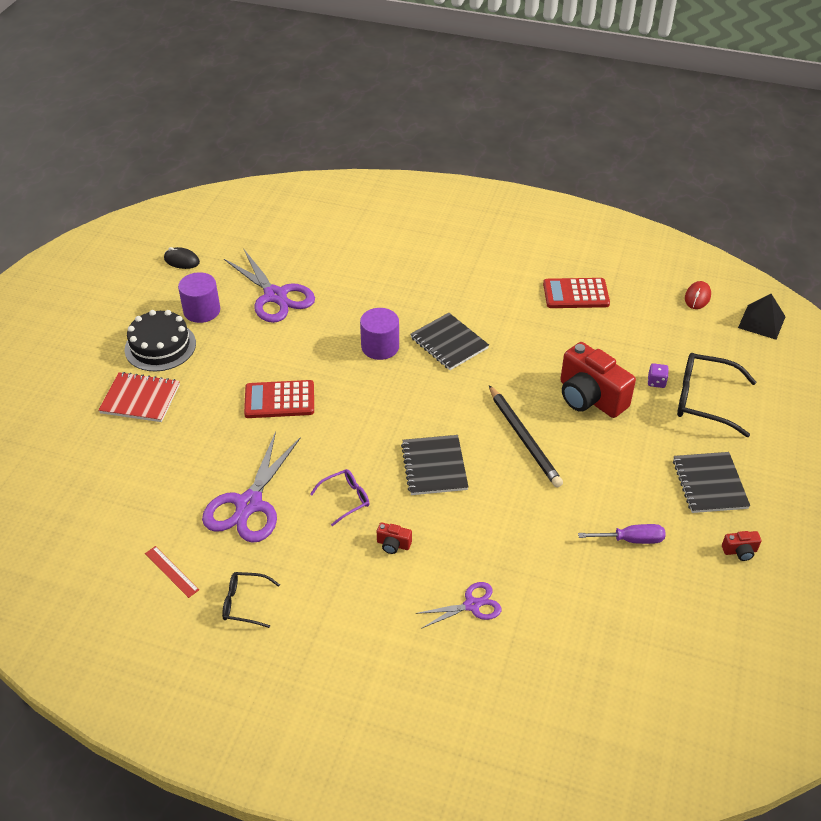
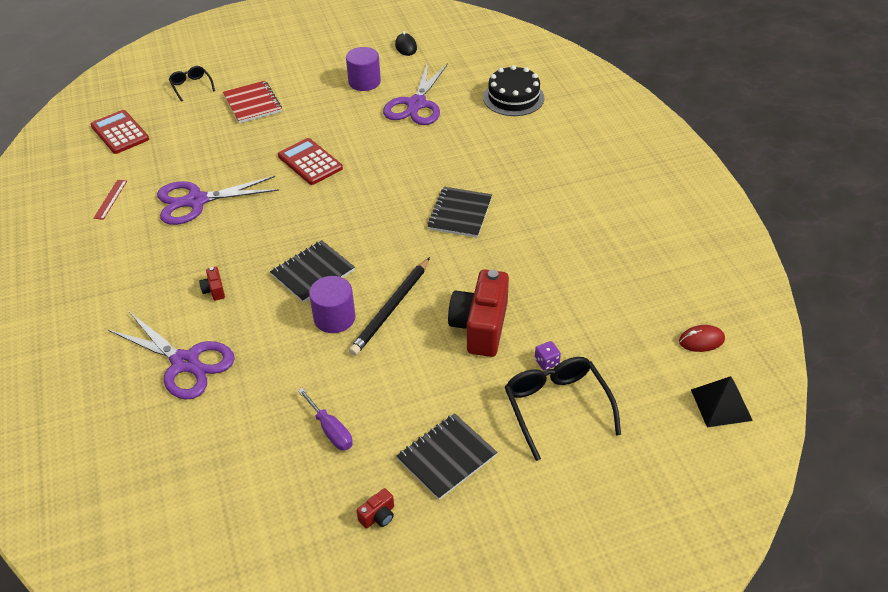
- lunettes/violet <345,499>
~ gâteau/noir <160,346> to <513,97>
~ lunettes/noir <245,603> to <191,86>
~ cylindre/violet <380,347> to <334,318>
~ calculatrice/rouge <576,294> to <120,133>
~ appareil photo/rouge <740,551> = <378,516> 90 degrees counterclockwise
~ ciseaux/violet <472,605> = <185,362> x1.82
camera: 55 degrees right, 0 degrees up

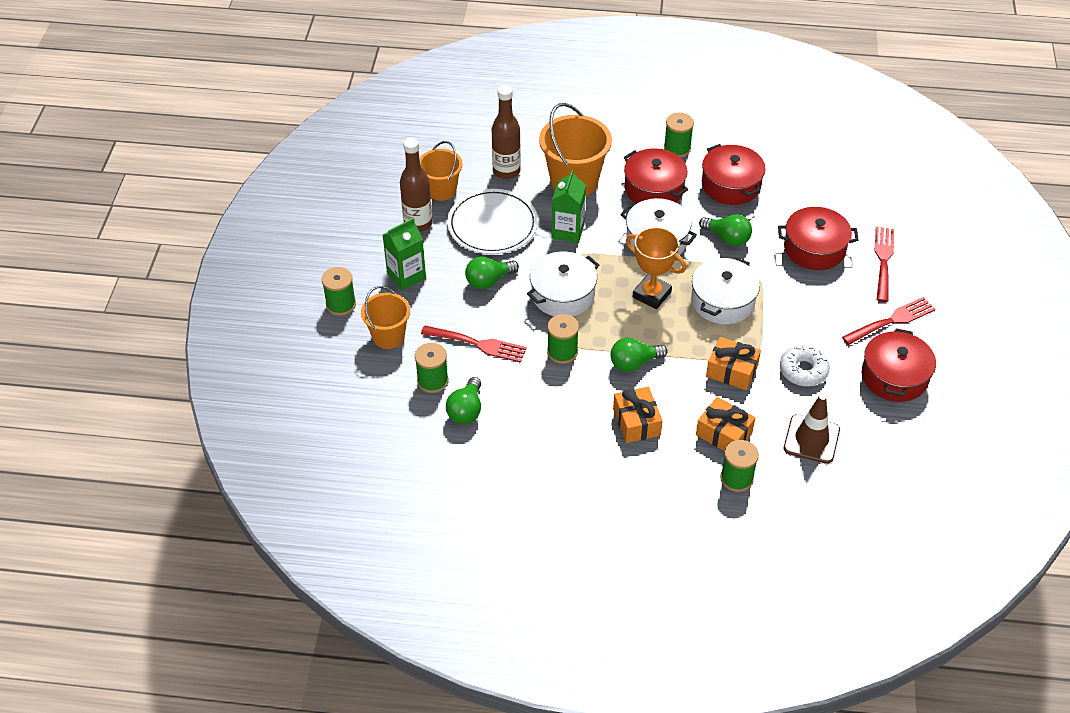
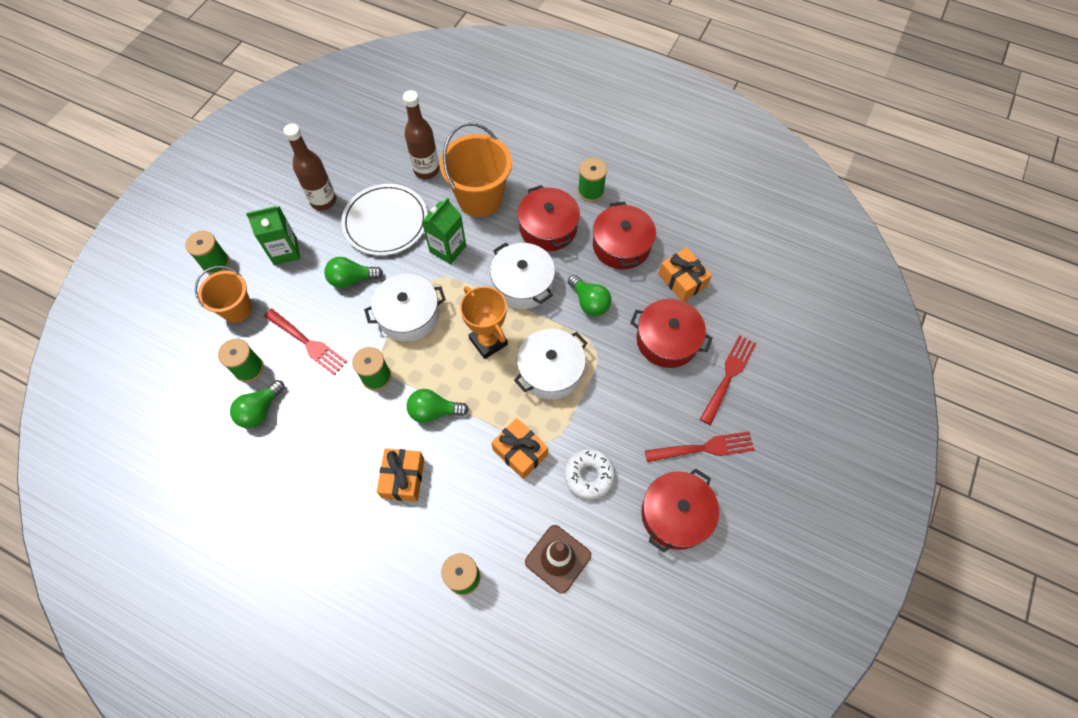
- seau/orange <441,190>
~ cadeau/orange <724,434> to <682,280>
camera: 20 degrees right, 15 degrees up

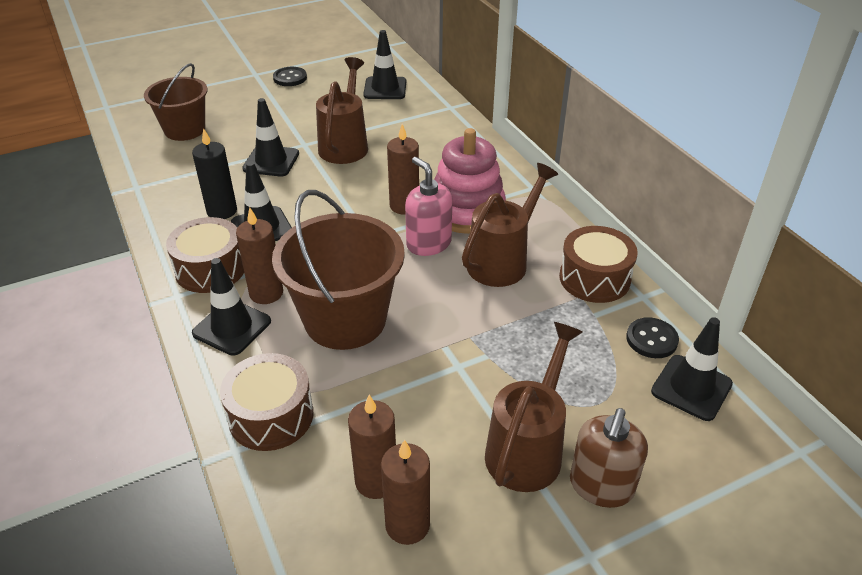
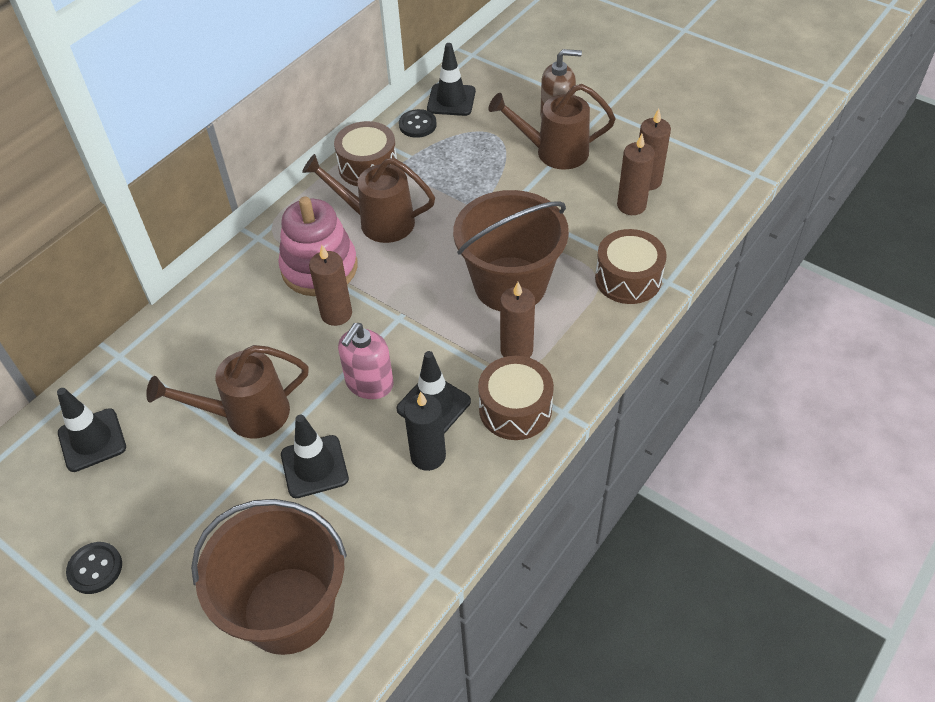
- cône de chantier/noir <232,327>
~ distributeur de savon/rose <428,243> to <369,383>
~ seau/marron <185,130> = <288,610> x1.53
camera: 115 degrees left, 10 degrees up

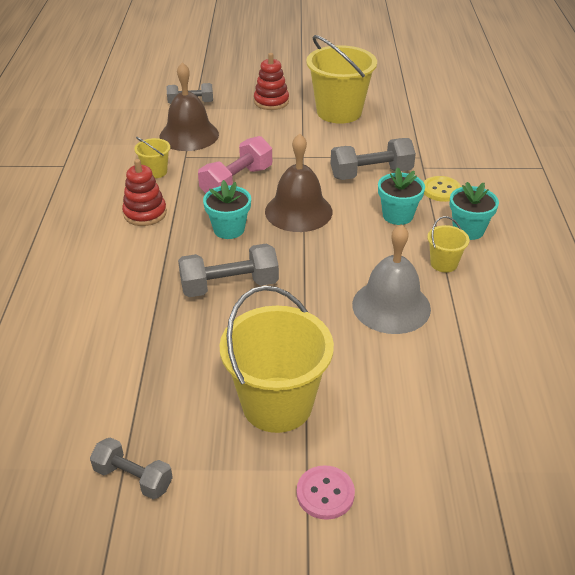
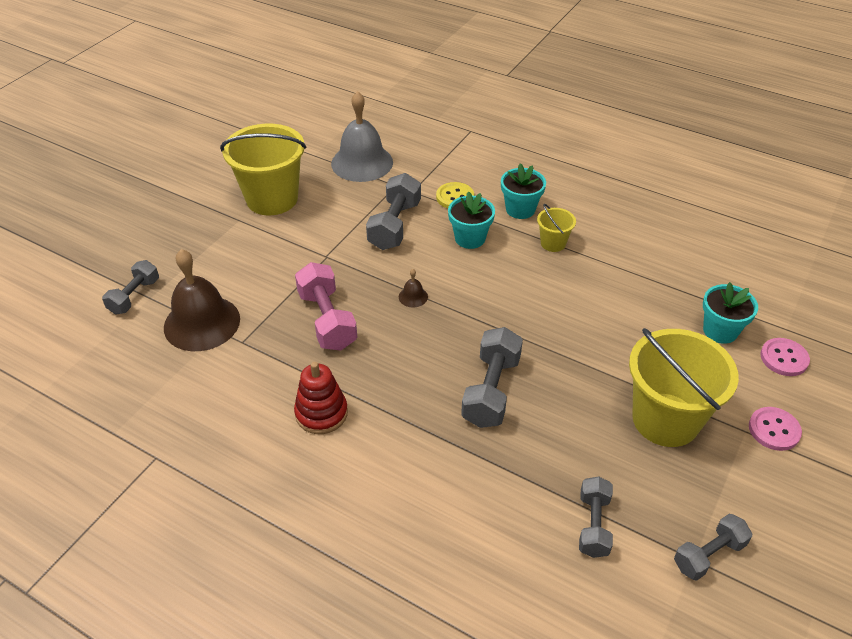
- seau/jaune <155,172>
- jouet à empiler/rouge <271,101>
+ haltère/gris <593,525>
+ bouton/rose <784,358>
~ pot de fleurs/turquoise <229,229> to <720,331>
~ cloche/gris <391,306> to <362,162>
~ cloche/marron <298,211> = <413,296> x0.40
camera: 60 degrees left, 5 degrees up

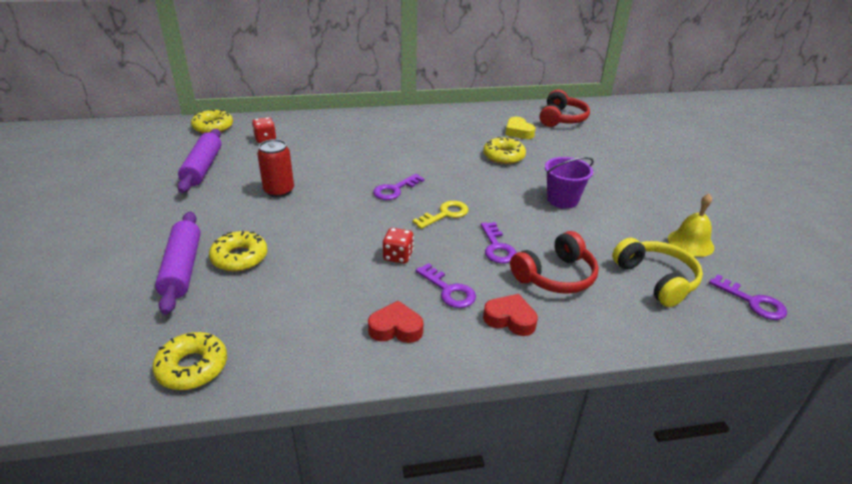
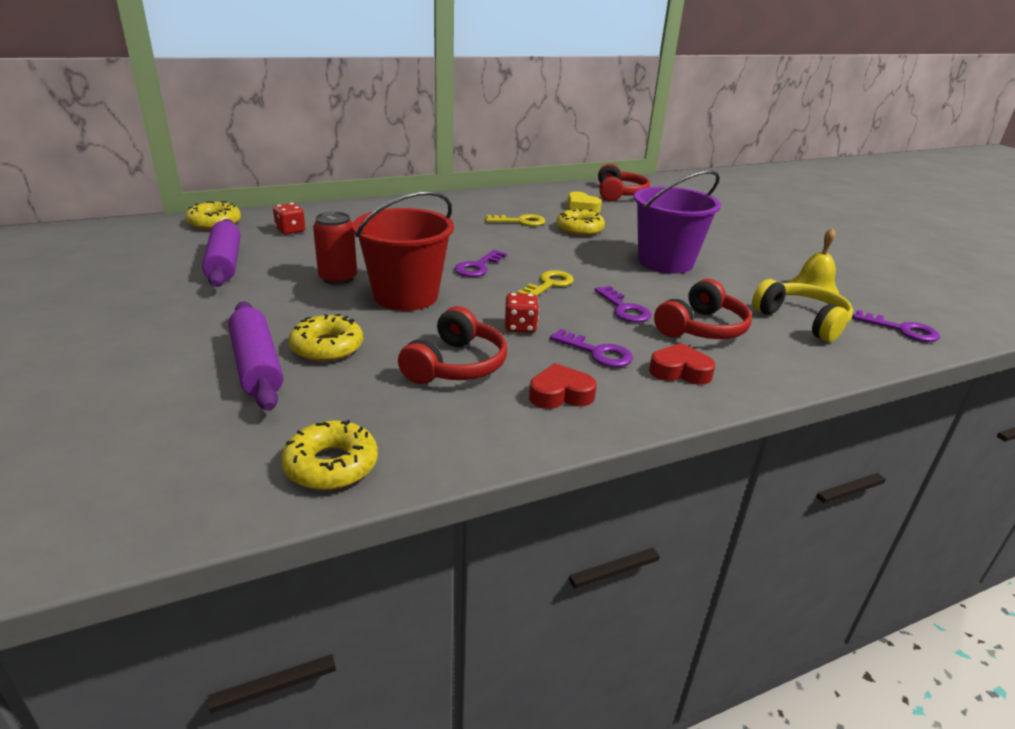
+ seau/rouge <406,296>
+ casque audio/rouge <456,365>
+ clé/jaune <520,221>
~ seau/violet <562,200> = <665,262> x1.58
camera: 15 degrees left, 5 degrees down

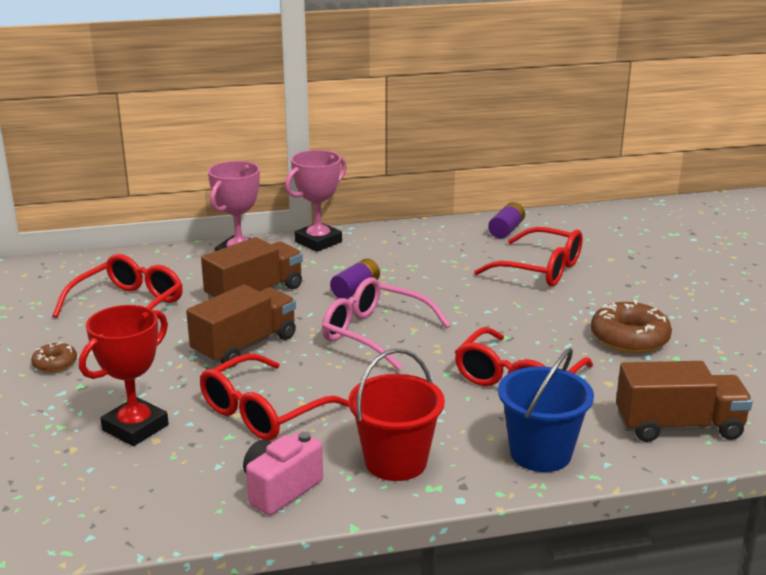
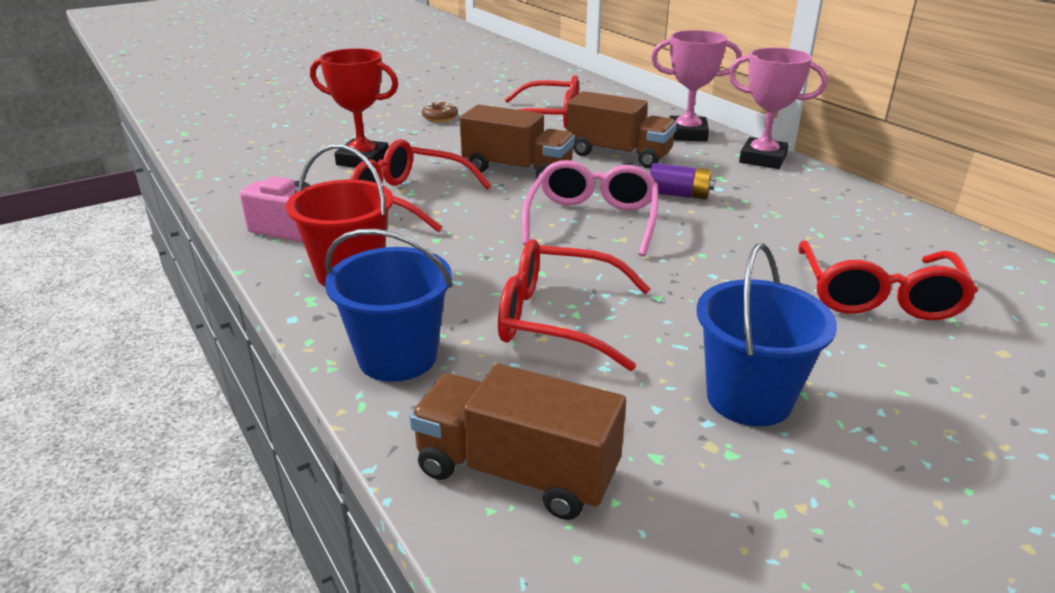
- pile/violet <506,230>
~ beignet/marron <629,338> to seau/bleu <749,398>
~ camion/marron <678,426> = <517,472> 135 degrees clockwise
camera: 70 degrees right, 5 degrees up

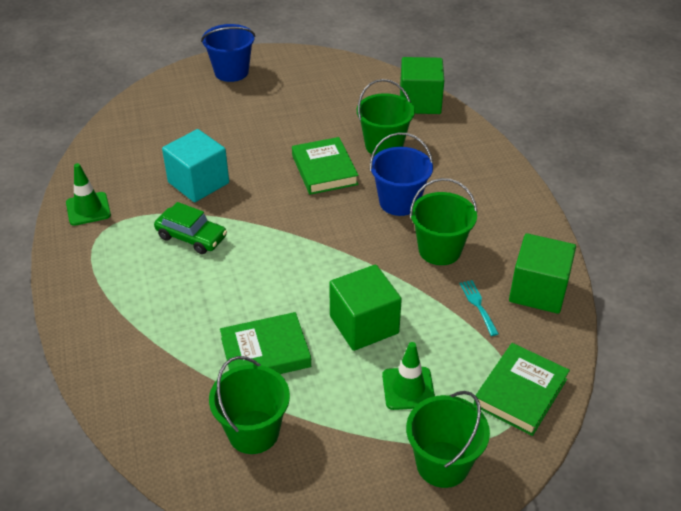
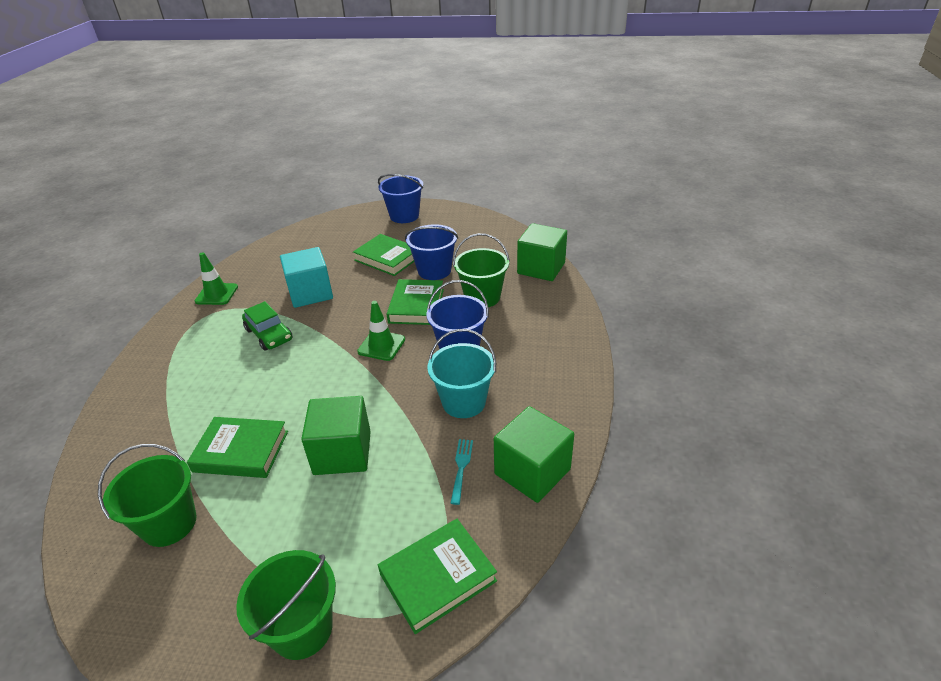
+ livre/vert <387,258>
+ seau/bleu <434,270>
~ cône de chantier/vert <408,388> to <381,345>
~ seau/vert <439,250> to seau/turquoise <464,402>
camera: 25 degrees right, 5 degrees down

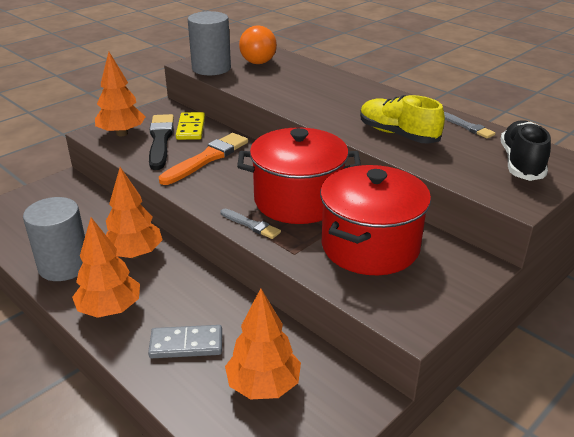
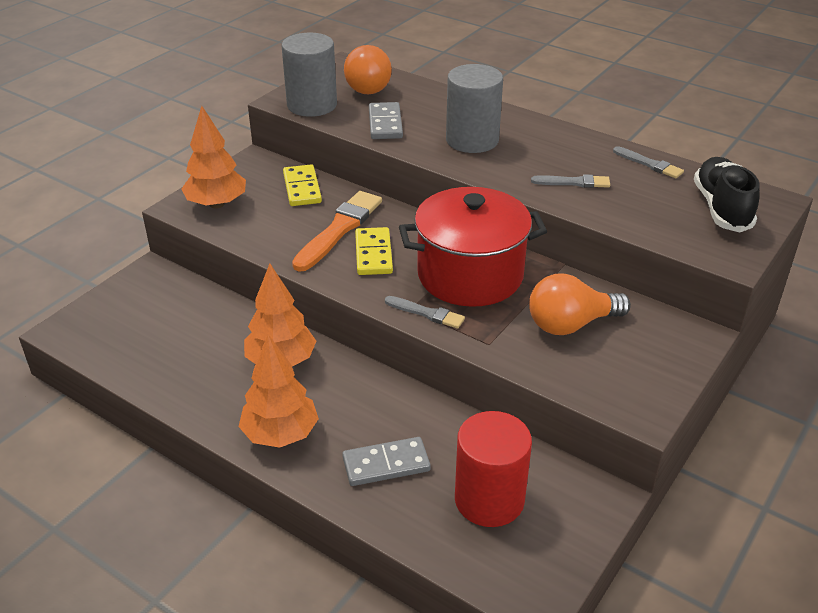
- pinceau/noir <160,140>
+ domino/jaune <373,254>
+ domino/gris <385,124>
~ cylindre/gris <64,265> to <472,140>
~ arbre/orange <263,385> to cylindre/rouge <489,499>
~ marmite/rouge <370,246> to ampoule/orange <570,324>
~ chaussure/jaune <398,134> to pinceau/gris <573,182>
camera: 10 degrees left, 5 degrees up

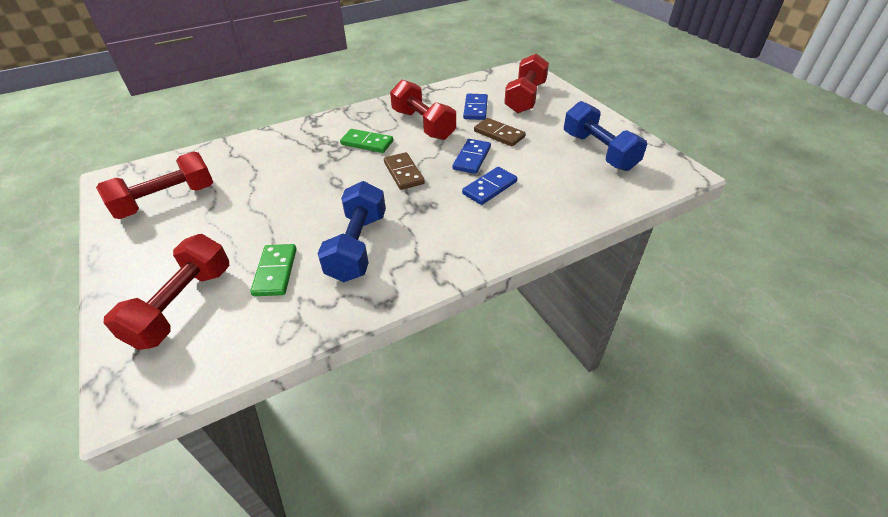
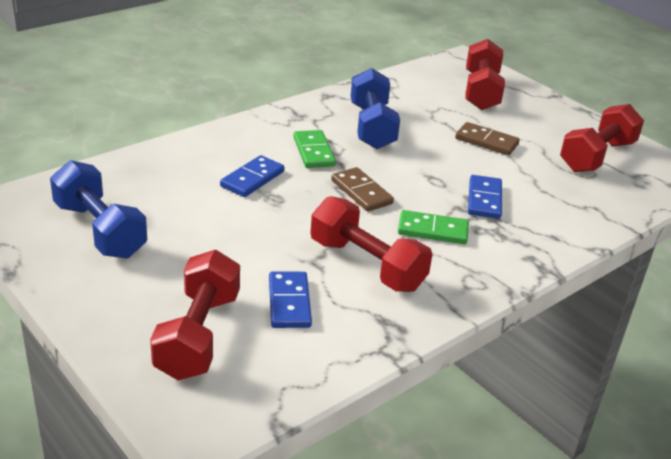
~ domino/vert <275,272> to <314,152>
~ domino/bleu <472,158> to <484,199>
~ domino/marron <499,134> to <486,141>
camera: 165 degrees right, 10 degrees down

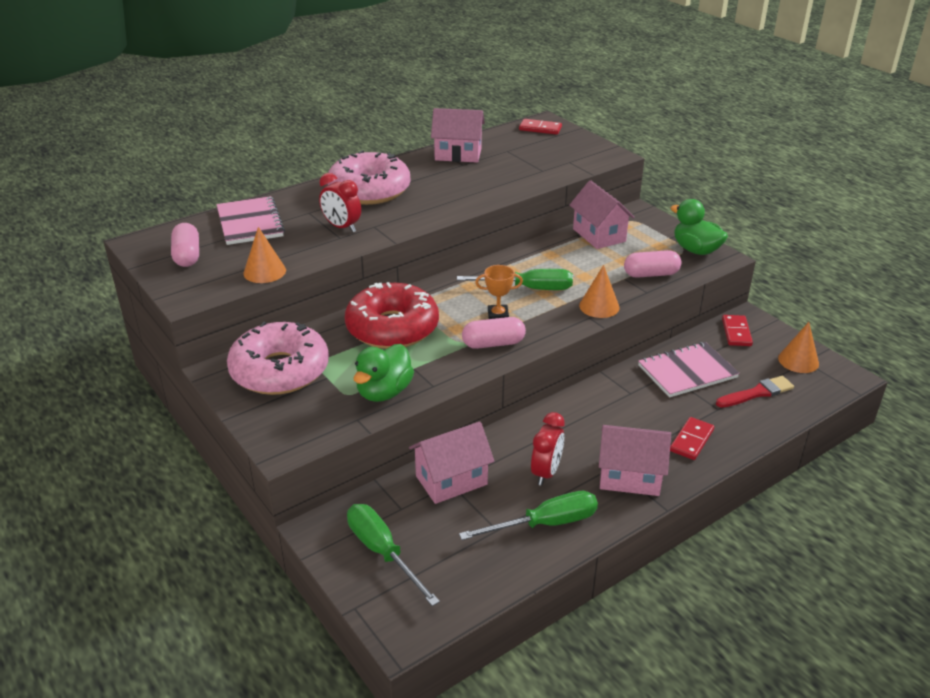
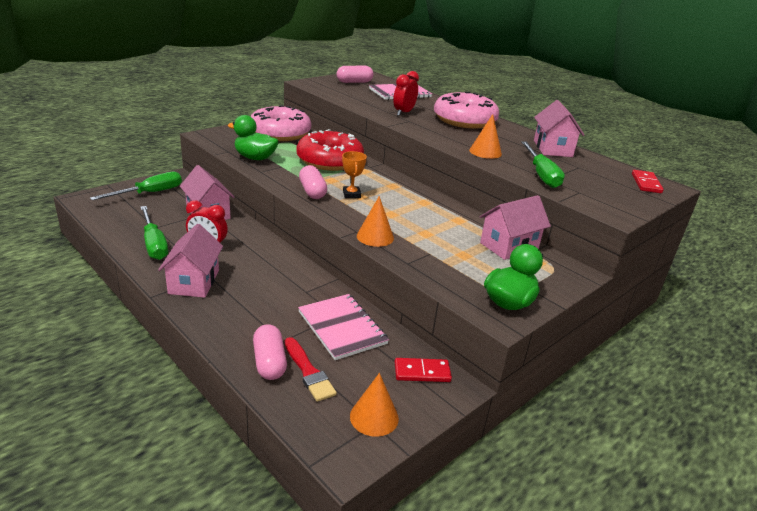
- domino/rouge <691,440>
~ cône/orange <264,271> to <485,152>
~ tournevis/vert <529,289> to <541,175>
~ gélule/rose <651,274> to <269,362>
camera: 80 degrees right, 5 degrees down

